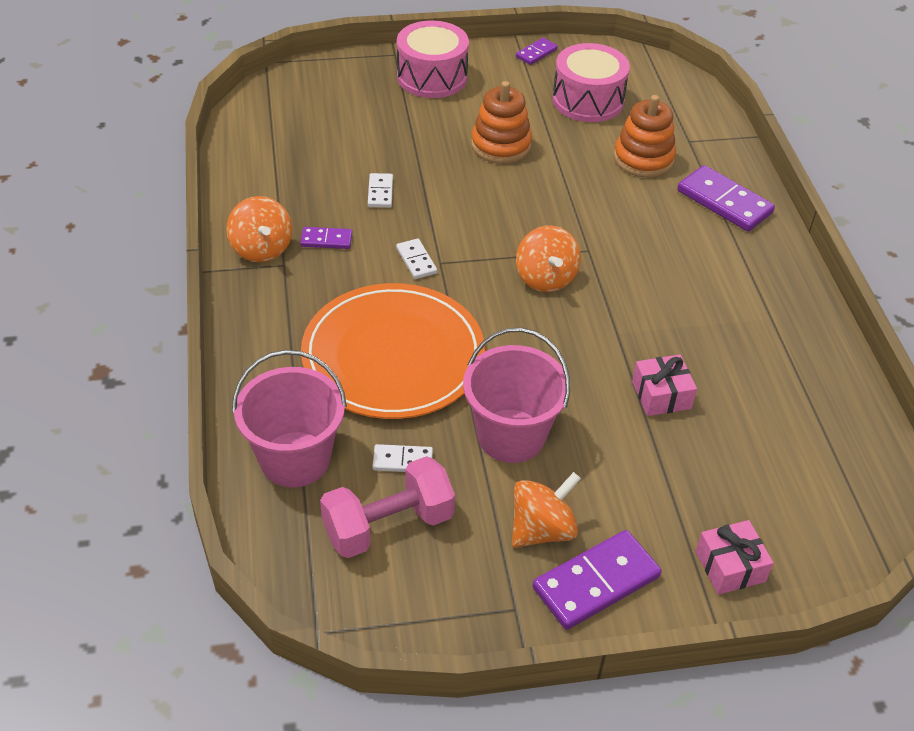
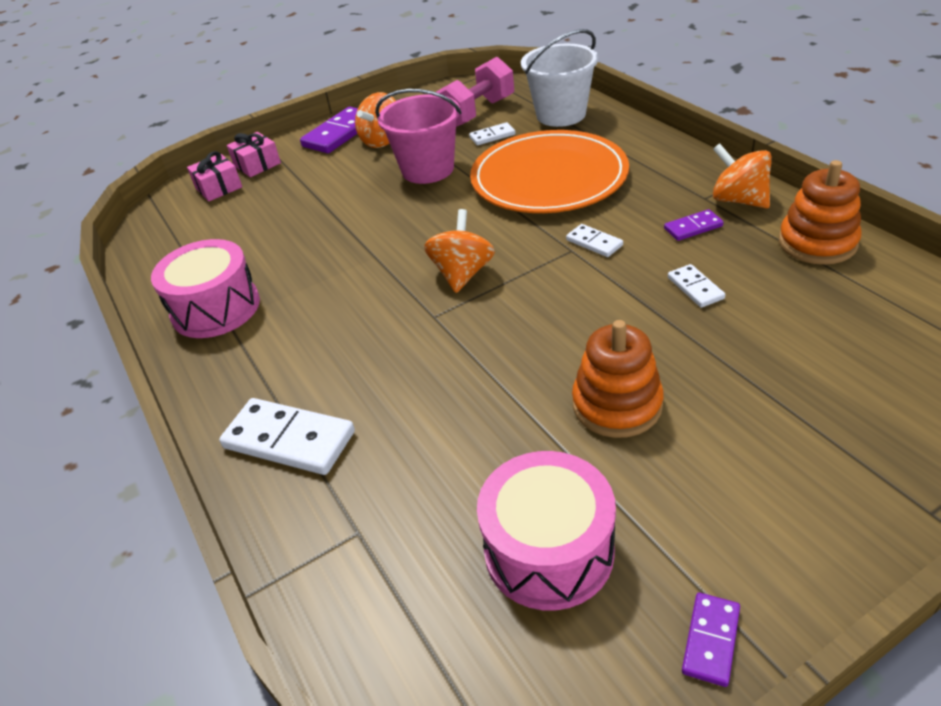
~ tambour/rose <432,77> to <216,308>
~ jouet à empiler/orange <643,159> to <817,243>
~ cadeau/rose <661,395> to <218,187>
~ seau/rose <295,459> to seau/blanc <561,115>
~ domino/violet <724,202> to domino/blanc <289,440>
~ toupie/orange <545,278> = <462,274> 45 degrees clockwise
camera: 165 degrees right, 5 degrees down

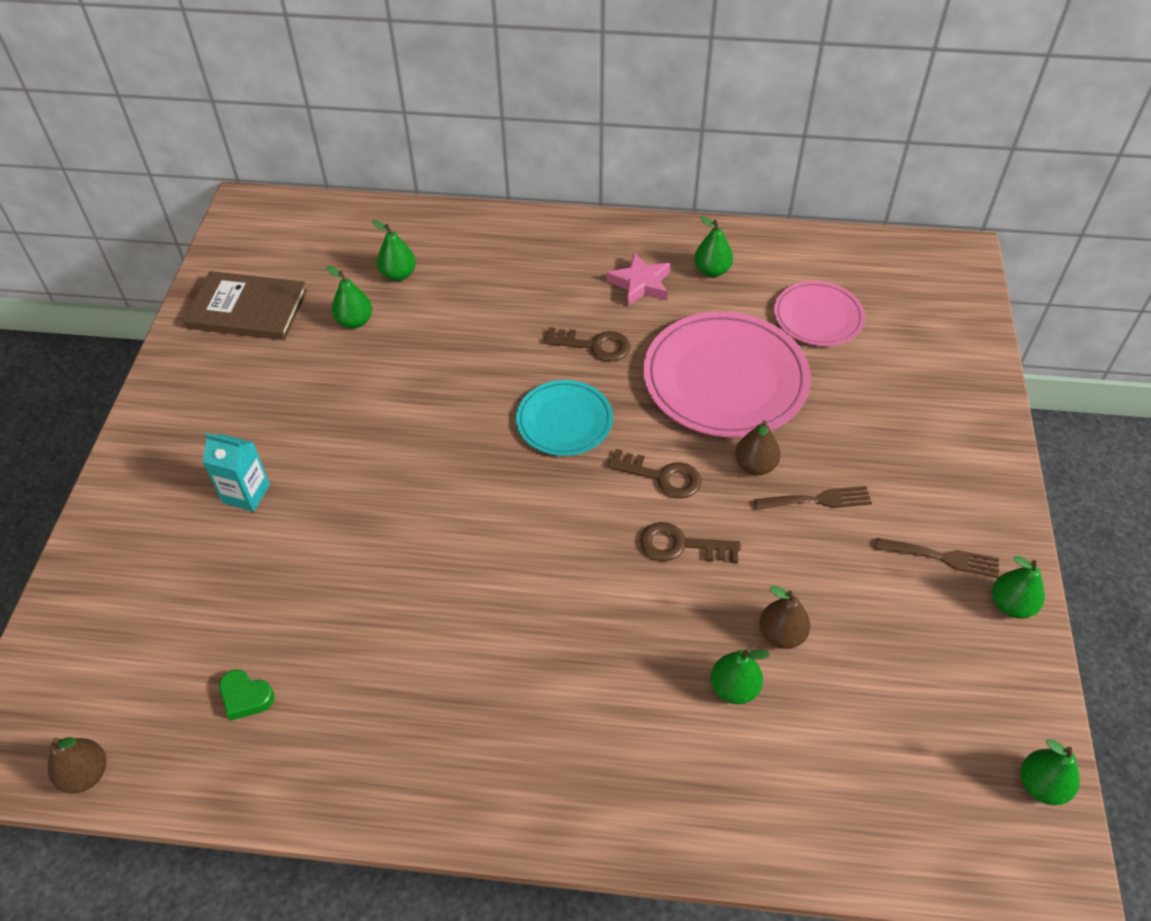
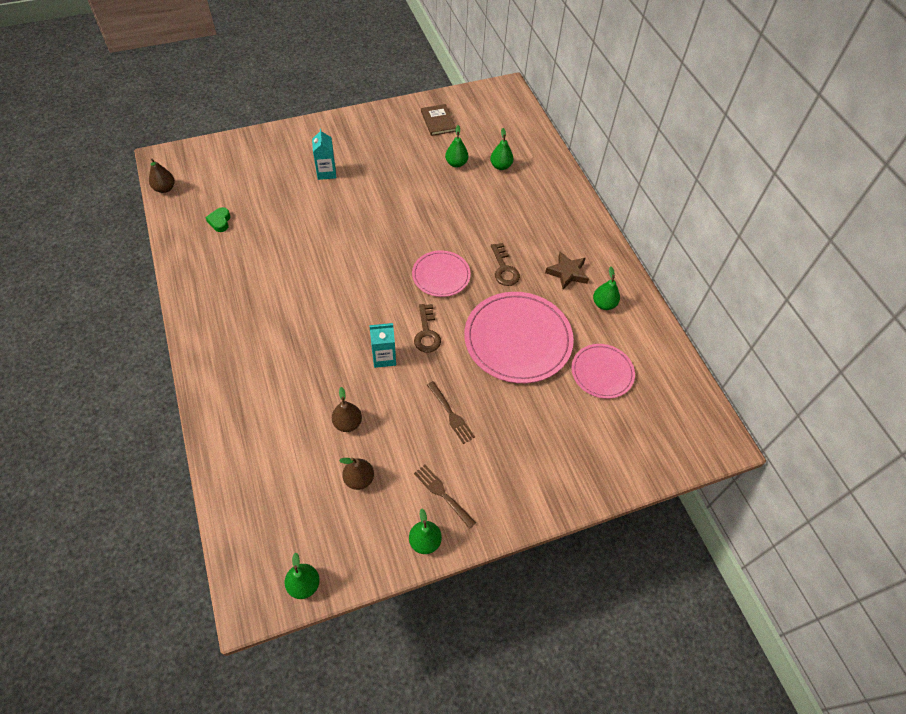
- poire/vert <734,688>
~ poire/marron <755,465> to <359,479>
~ clé/marron <681,545> to brique de lait/turquoise <384,357>
~ assiette/turquoise <564,421> to assiette/rose <441,275>
~ étoile/rose <640,284> to étoile/marron <567,273>
~ fourchette/marron <943,557> = <442,494> 150 degrees clockwise
~ livre/marron <247,309> = <438,121> x0.65
camera: 60 degrees right, 5 degrees up

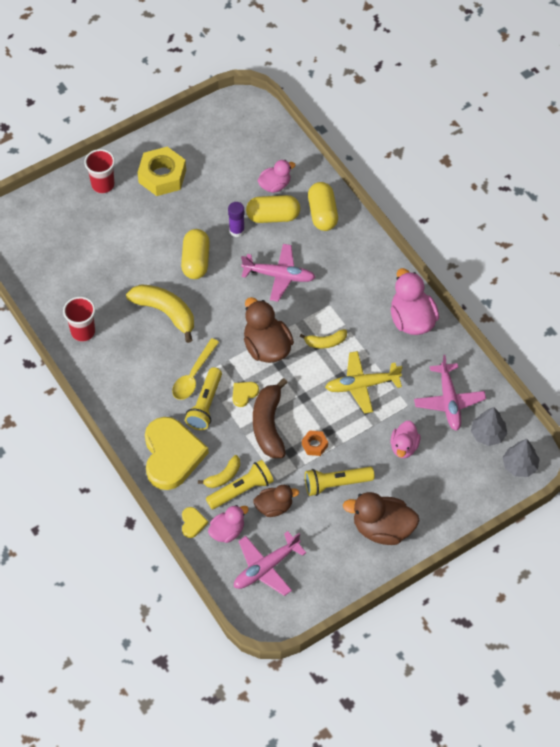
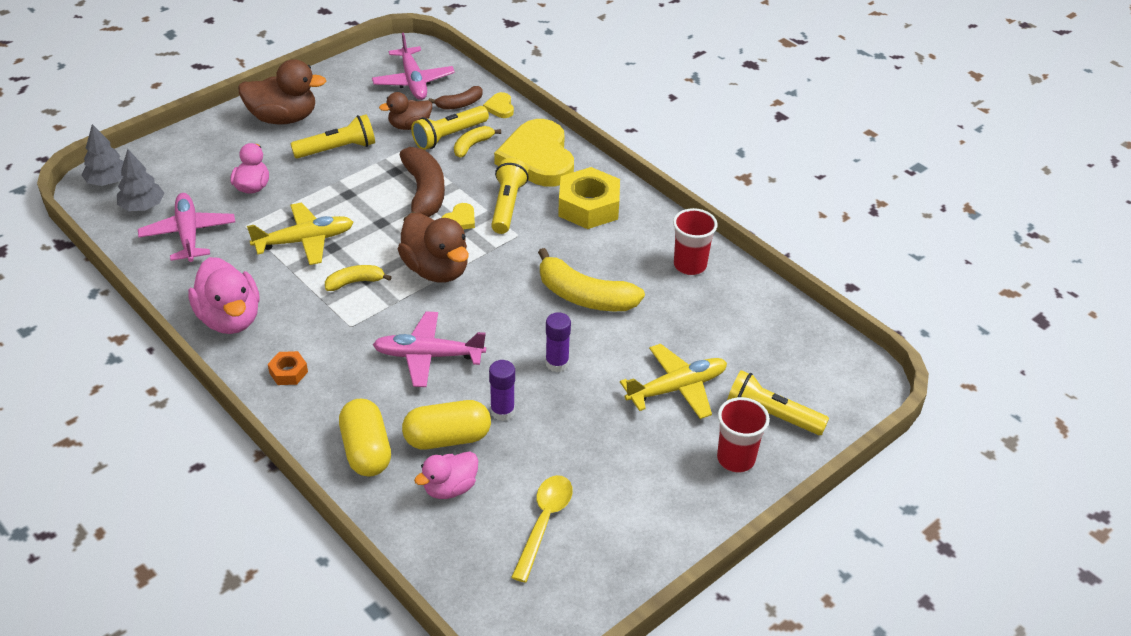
+ avion/jaune <677,388>
+ lampe de poche/jaune <771,415>
~ écrou/jaune <162,176> to <588,206>
~ cuillère/jaune <193,375> to <544,523>
~ écrou/orange <314,445> to <288,372>
~ gélule/jaune <196,261> to bâton de colle/violet <557,363>
~ canard/rose <227,531> to banane/marron <460,104>
~ avion/rose <266,568> = <413,81> 120 degrees clockwise
camera: 170 degrees right, 15 degrees down

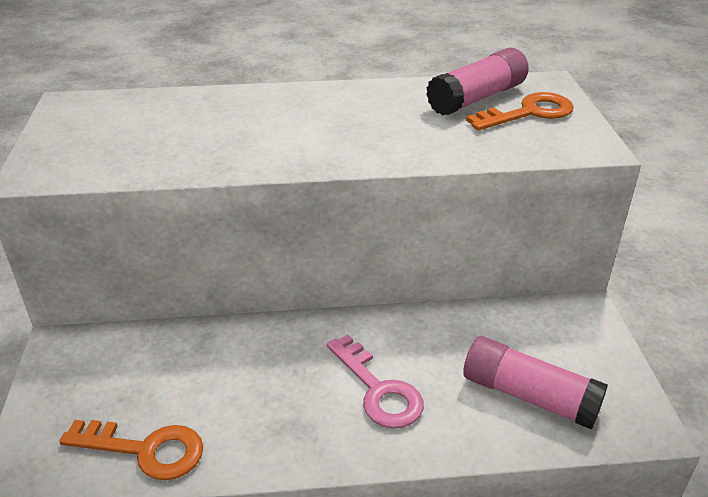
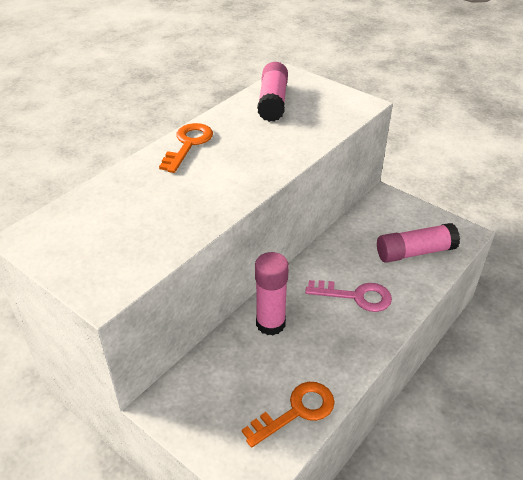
+ bâton de colle/rose <270,323>
~ clé/orange <529,113> to <188,144>
camera: 45 degrees left, 5 degrees up

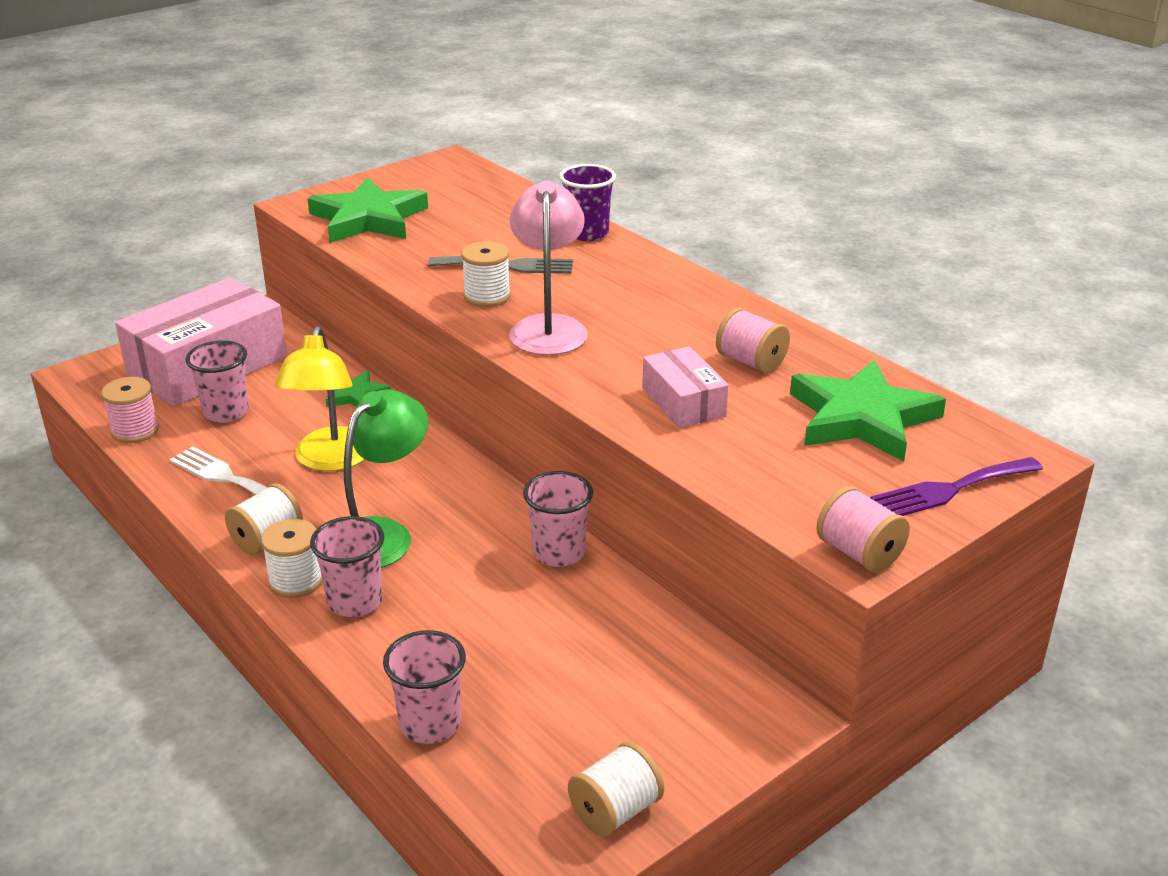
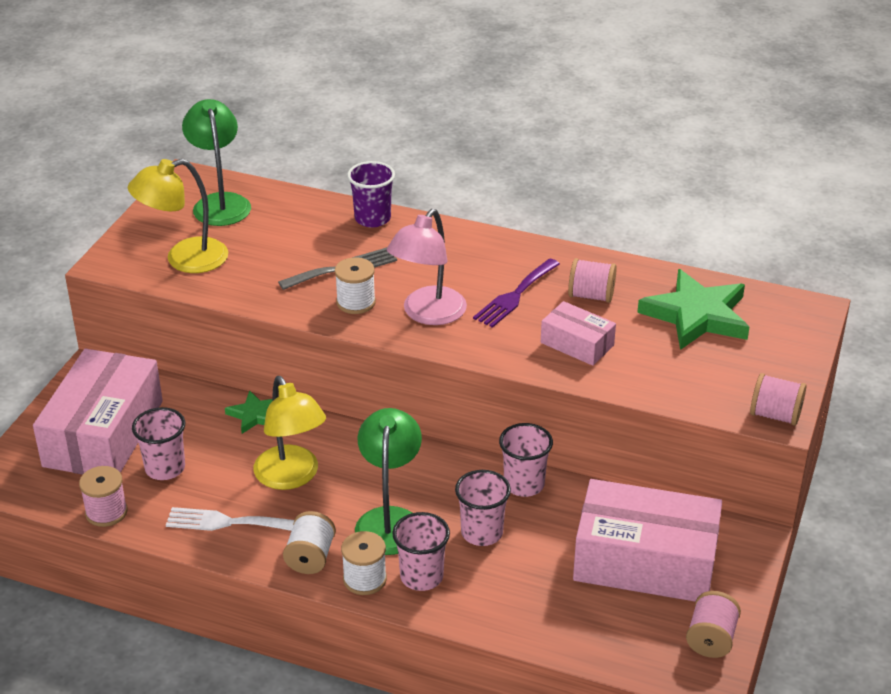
+ lampe/vert <220,203>
+ boîte/rose <645,561>
~ gobelet/rose <430,724> to <482,533>
~ fourchette/violet <950,489> to <515,296>
~ étoile/vert <368,219> to lampe/jaune <184,259>
~ bobine/blanc <615,811> to bobine/rose <711,639>
~ lampe/rose <548,327> = <427,314> 120 degrees counterclockwise
camera: 30 degrees left, 5 degrees up

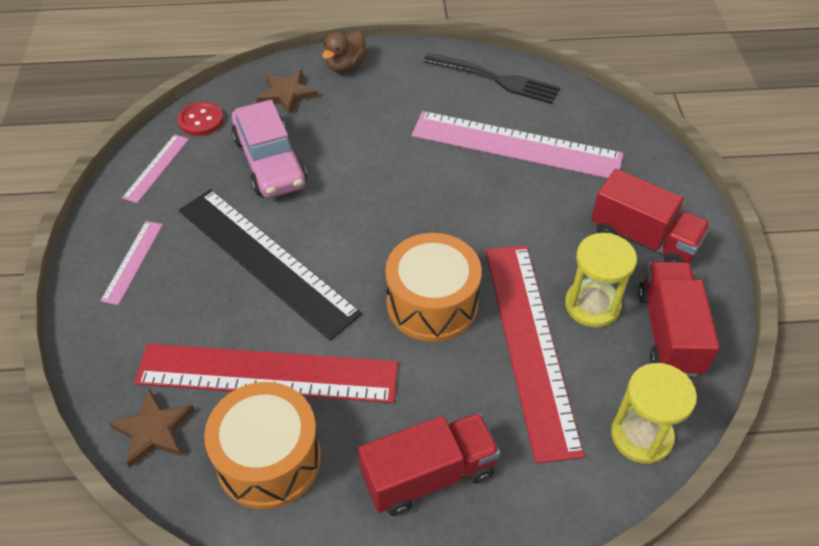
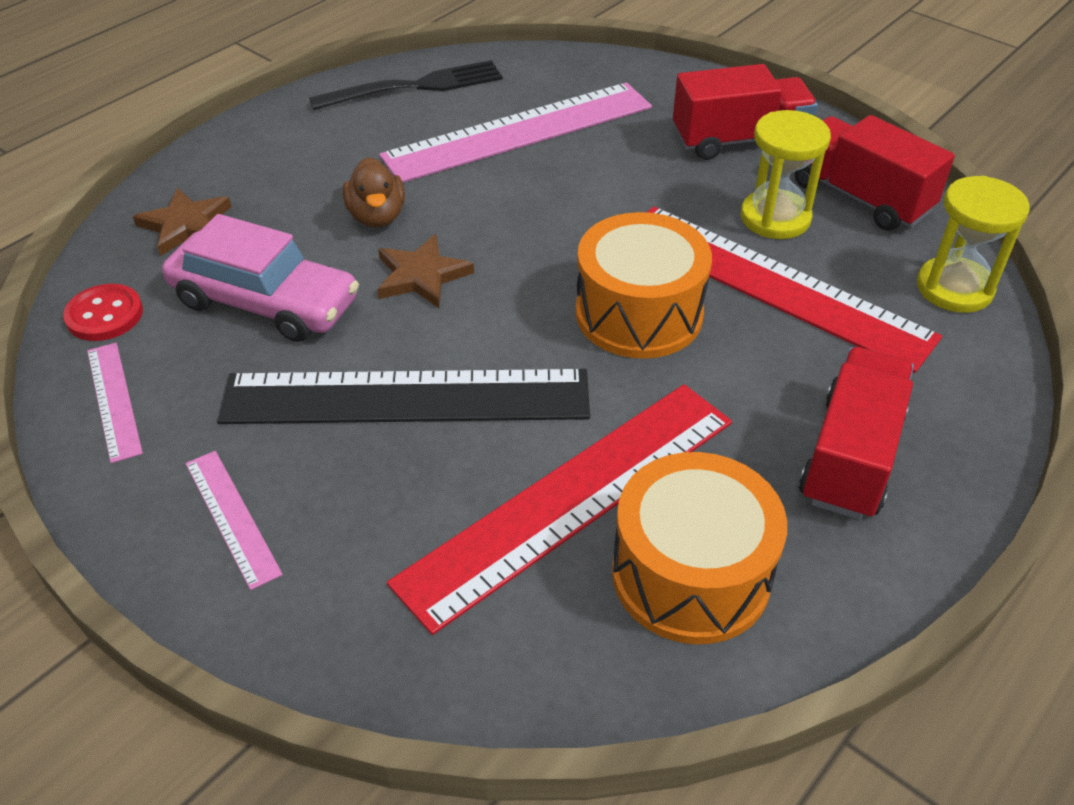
~ étoile/marron <154,430> to <421,276>
~ canard/marron <345,66> to <377,216>
camera: 45 degrees left, 5 degrees down

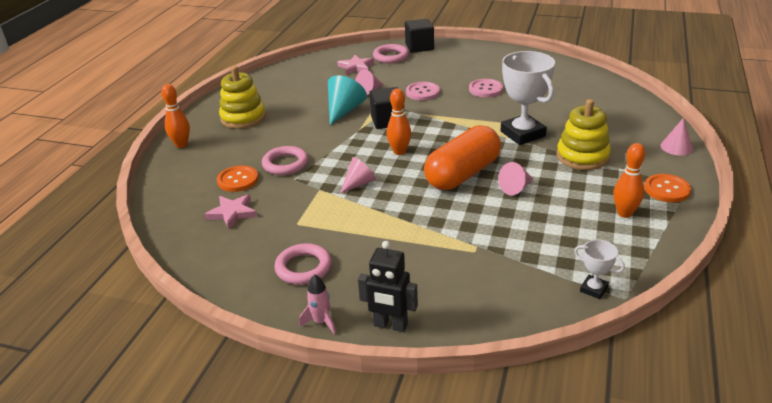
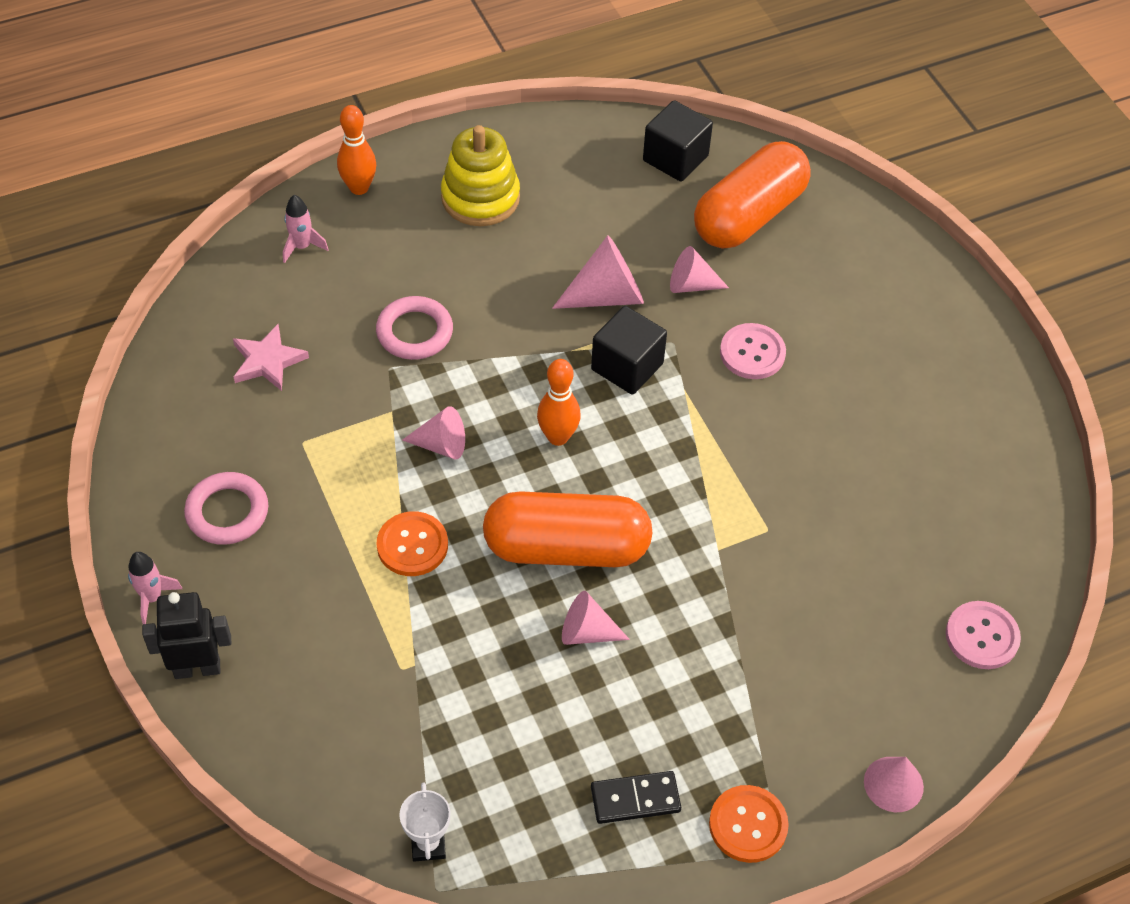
- anneau/rose <391,57>
- trophée/blanc <522,134>
- jouet à empiler/jaune <582,156>
+ fusée/rose <302,247>
~ bouton/orange <238,180> to <412,545>
~ cube/noir <419,47> to <675,158>
~ bouton/rose <485,89> to <982,636>
~ étoile/rose <356,67> to gélule/orange <749,215>
~ quille/orange <624,213> to domino/noir <635,799>
~ cône/turquoise <344,110> to cône/rose <607,295>
~ robot/noir <390,325> = <197,668> 105 degrees clockwise
camera: 45 degrees right, 20 degrees up

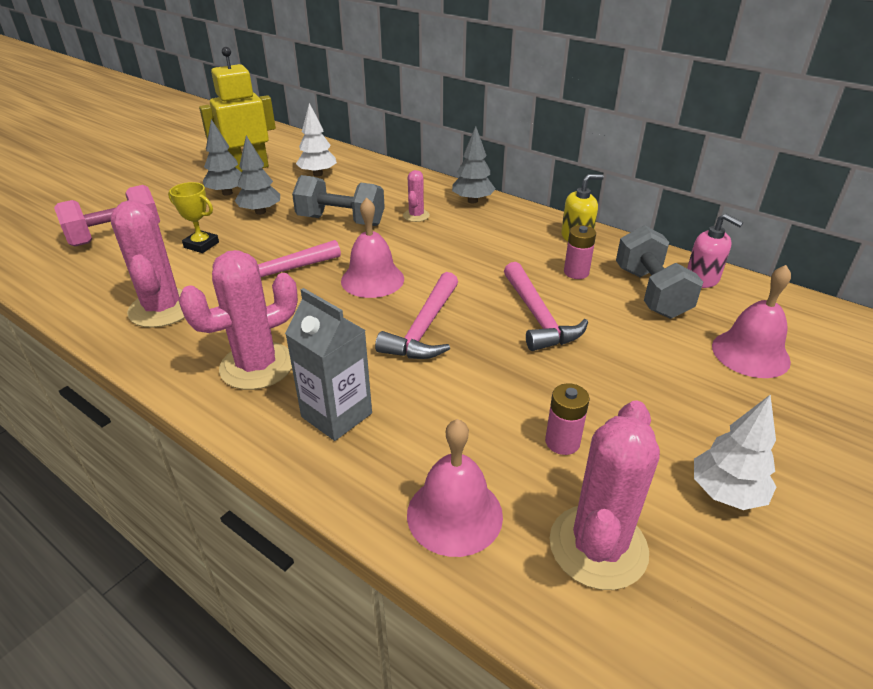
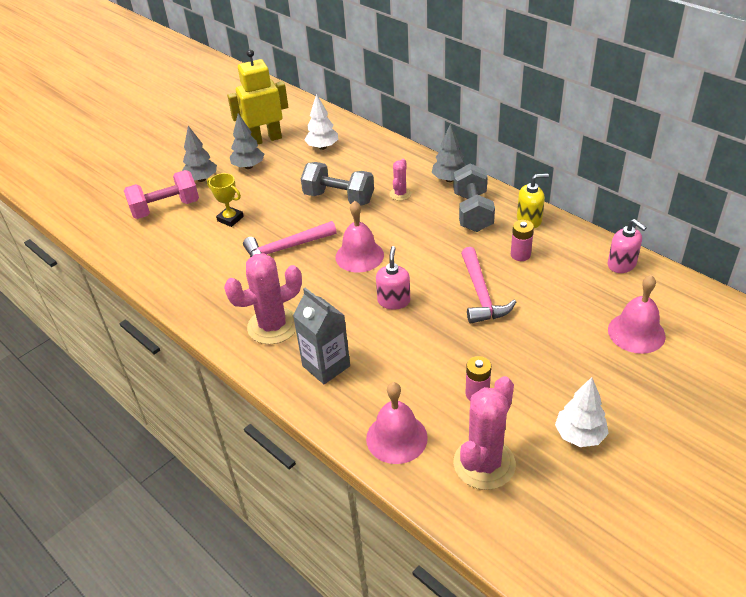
- cactus/rose <162,308>
~ arbre/gris <260,212> to <201,179>
~ haltère/gris <651,292> to <472,212>
~ marteau/rose <424,328> to distributeur de savon/rose <394,301>
camera: 10 degrees right, 5 degrees up

